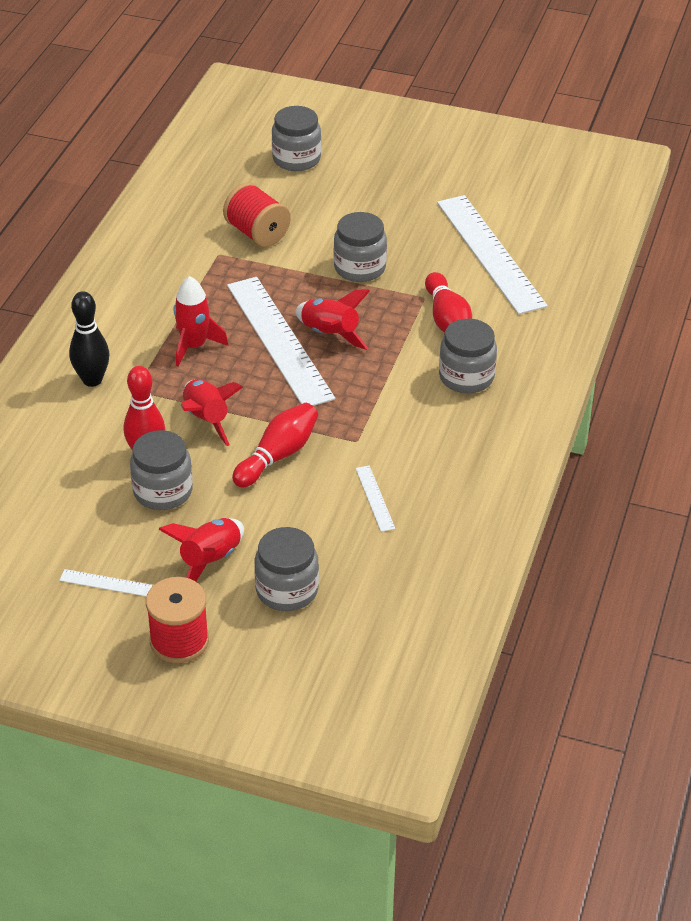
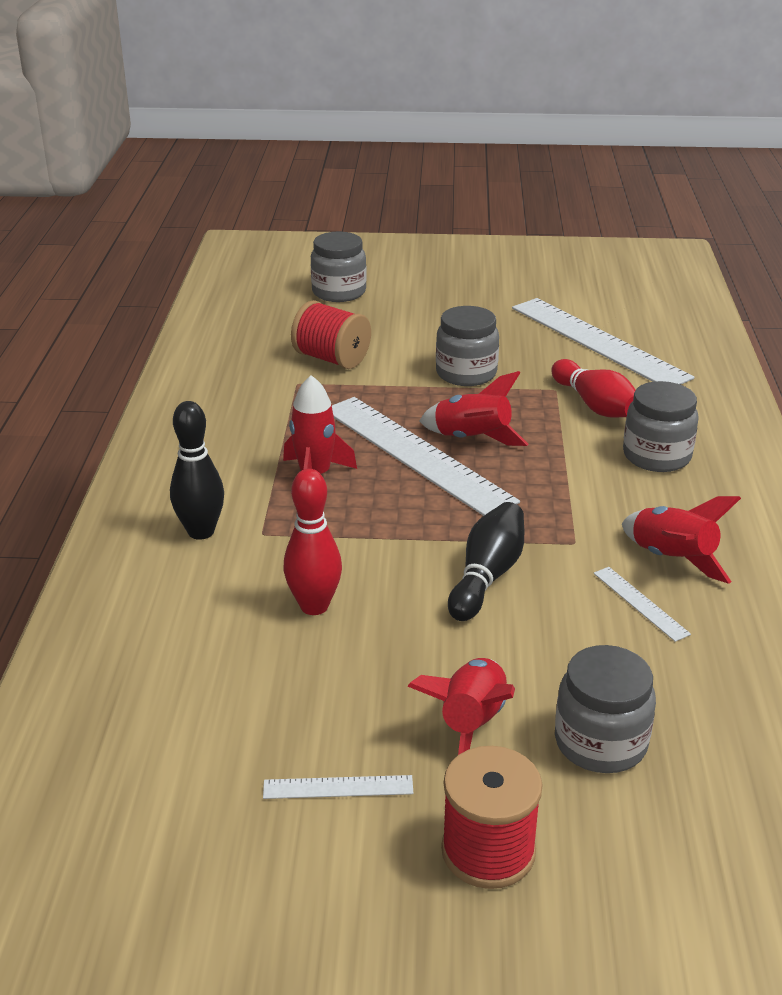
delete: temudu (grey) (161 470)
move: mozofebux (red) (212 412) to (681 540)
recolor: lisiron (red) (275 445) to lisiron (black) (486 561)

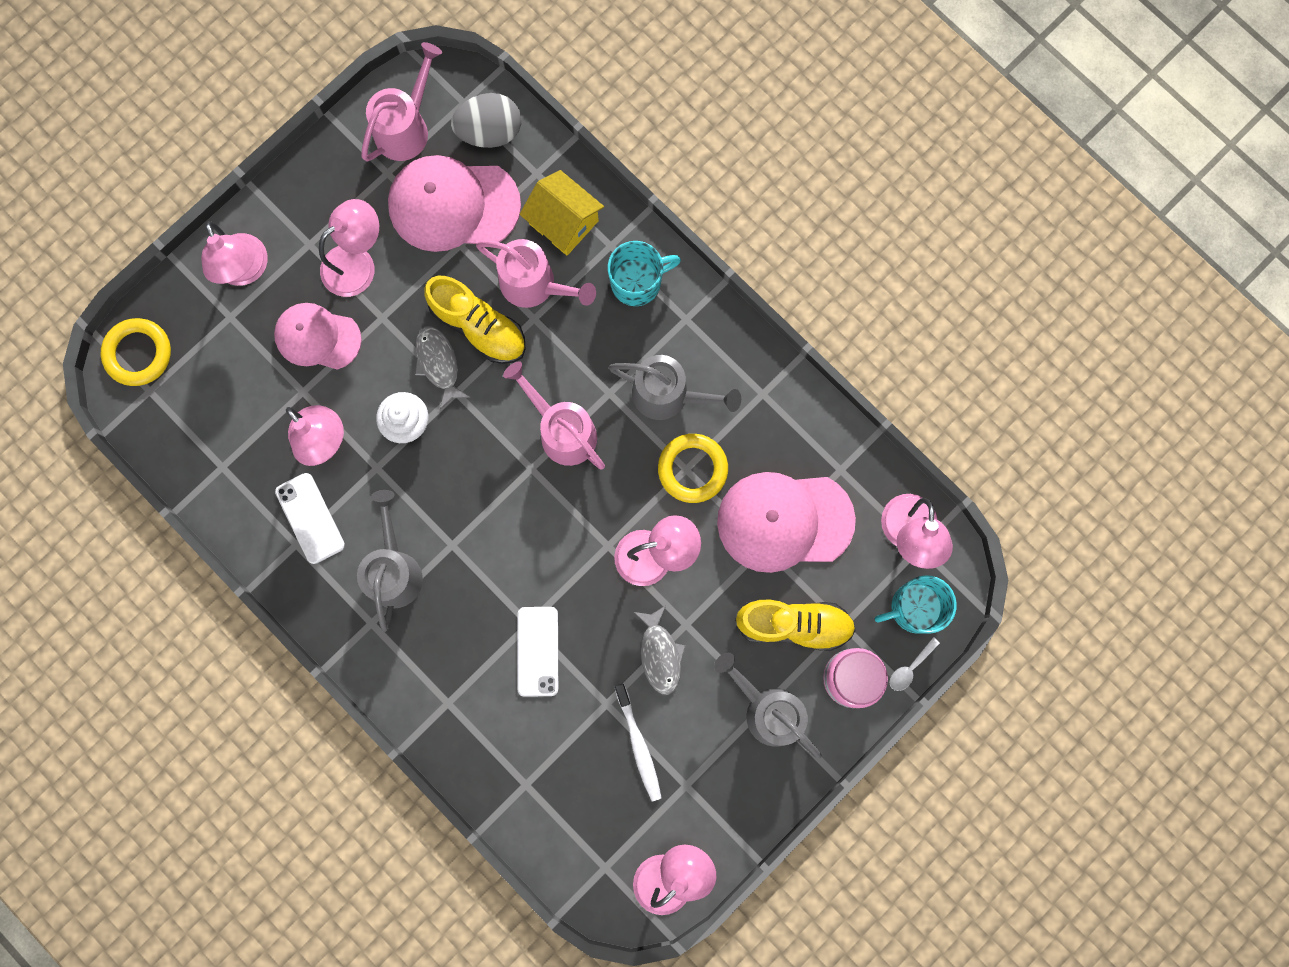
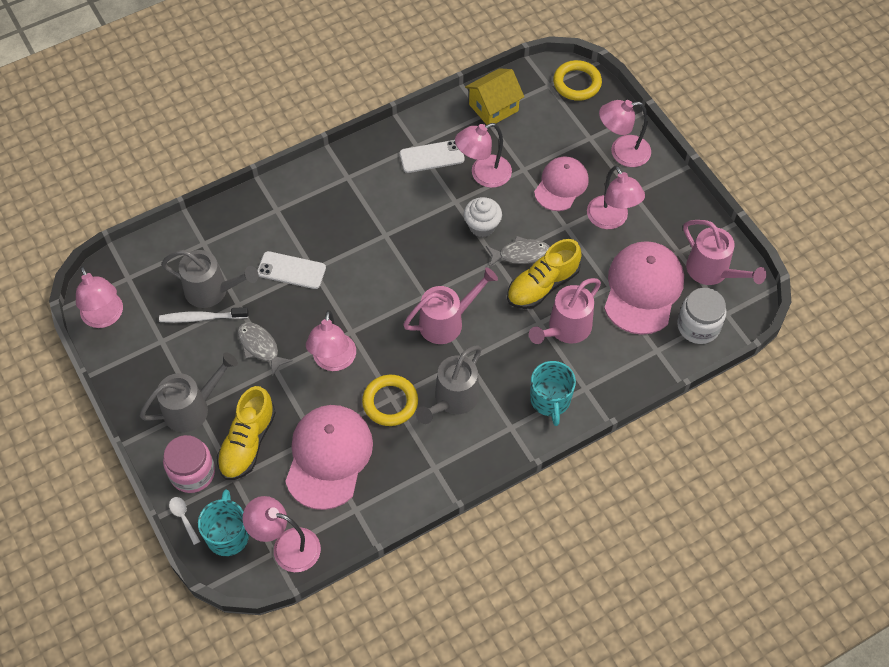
move: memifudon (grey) (390 561) to (209 279); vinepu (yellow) (562 212) to (494 96)
replace: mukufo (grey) (486 120) to temudu (white) (701 316)
rotate: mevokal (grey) (660 650) = (265 349) 45 degrees clockwise

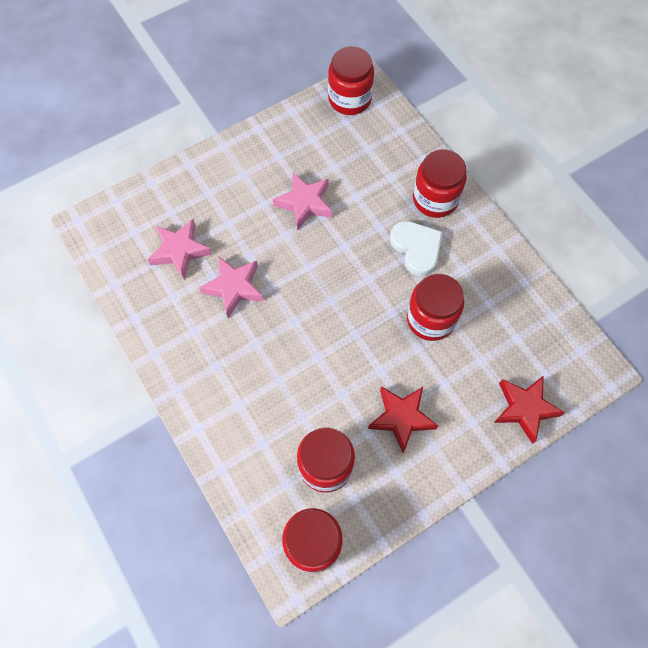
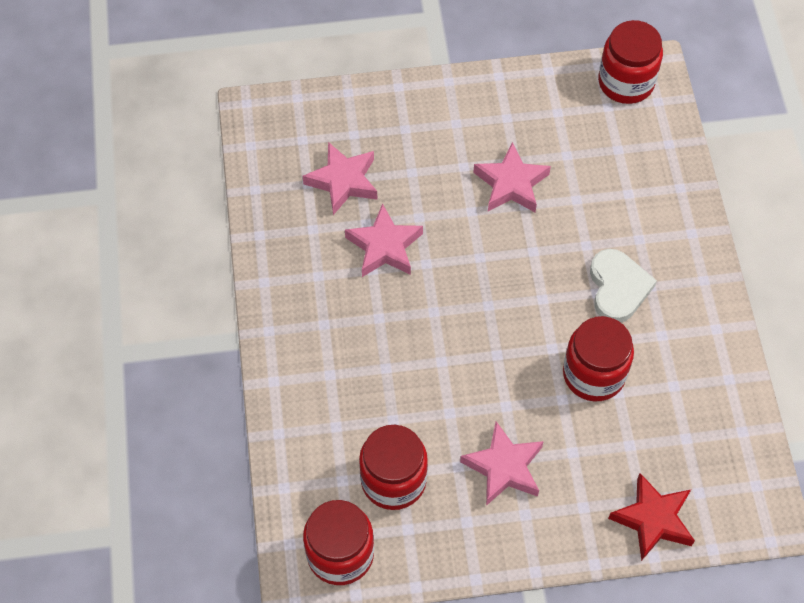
delete: temudu (red) (440 183)
recolor: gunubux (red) (403 419) to gunubux (pink) (502 463)

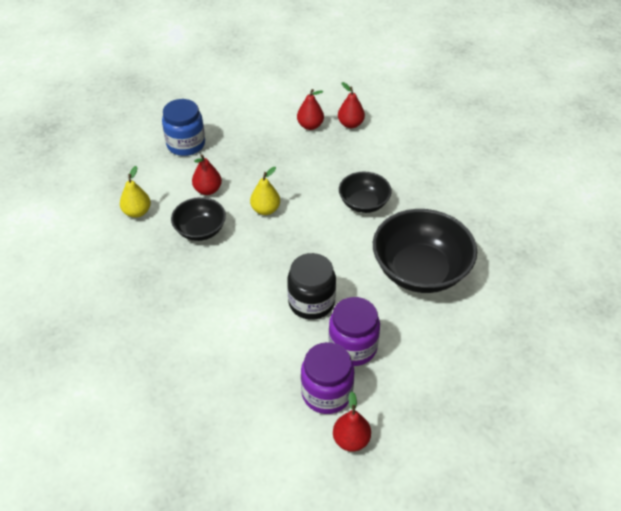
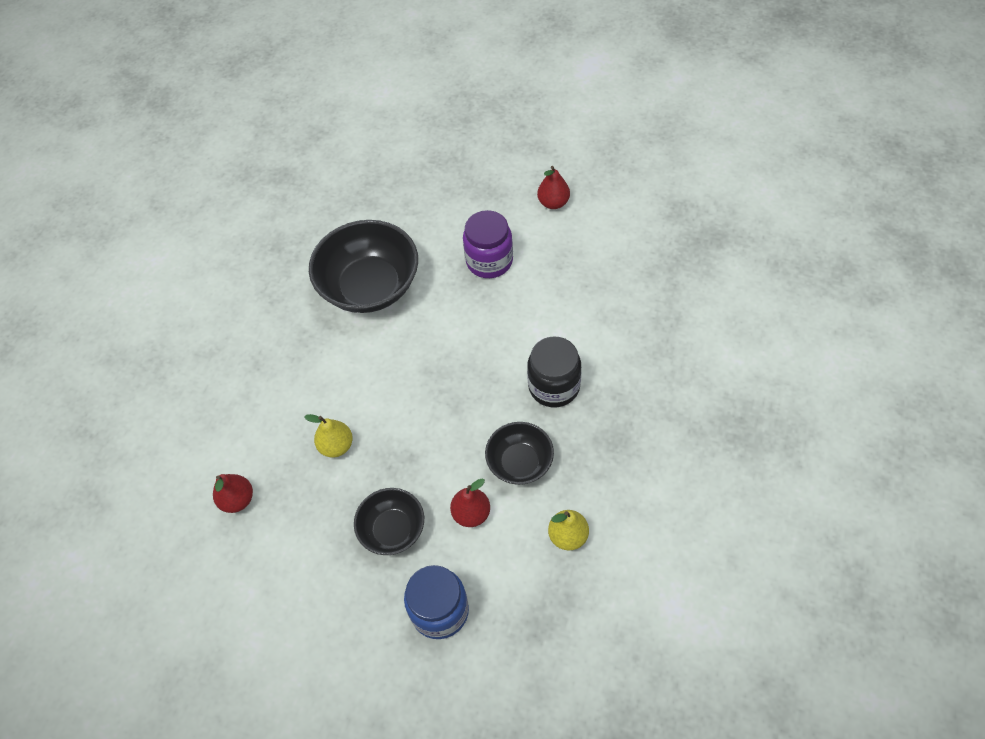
delete: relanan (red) (310 109); temudu (purple) (327 378)
move: relanan (yellow) (265 191) to (328 436); temudu (black) (311 286) to (554 371); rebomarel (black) (365 192) to (389 521)

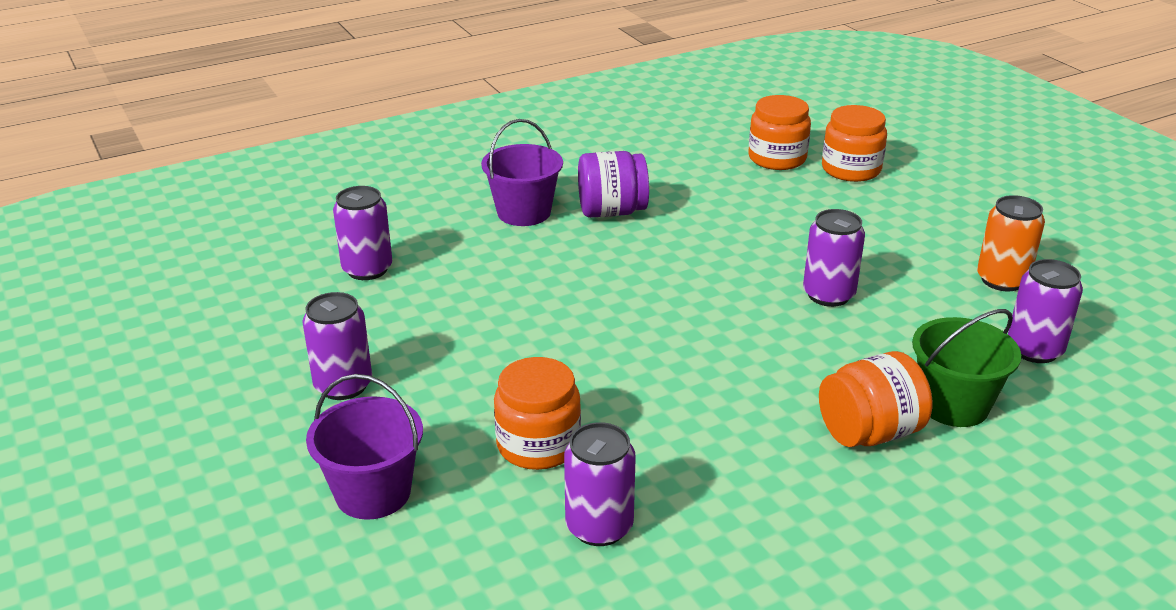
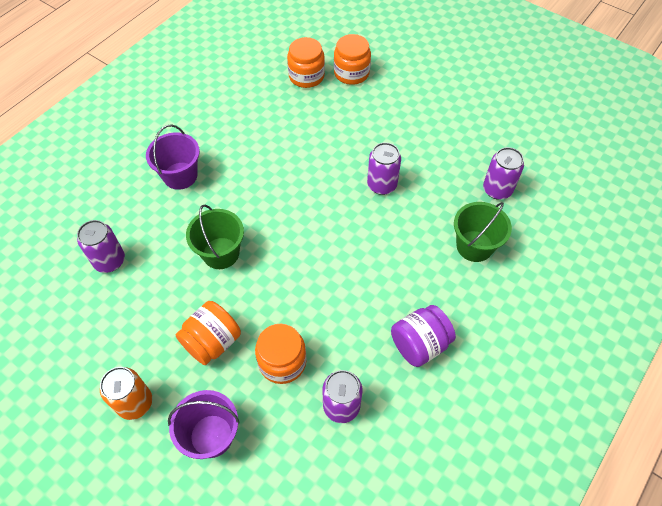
delete: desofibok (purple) (337 346)
insert: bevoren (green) (215 237)
move: temudu (purple) (613 184) to (423 336); temudu (orange) (876 399) to (208 333); desofibok (orange) (1011 243) to (126 393)

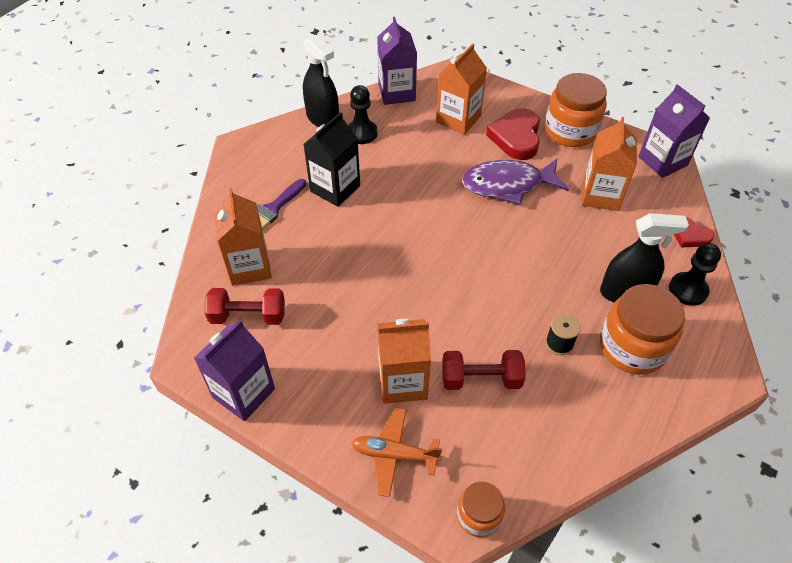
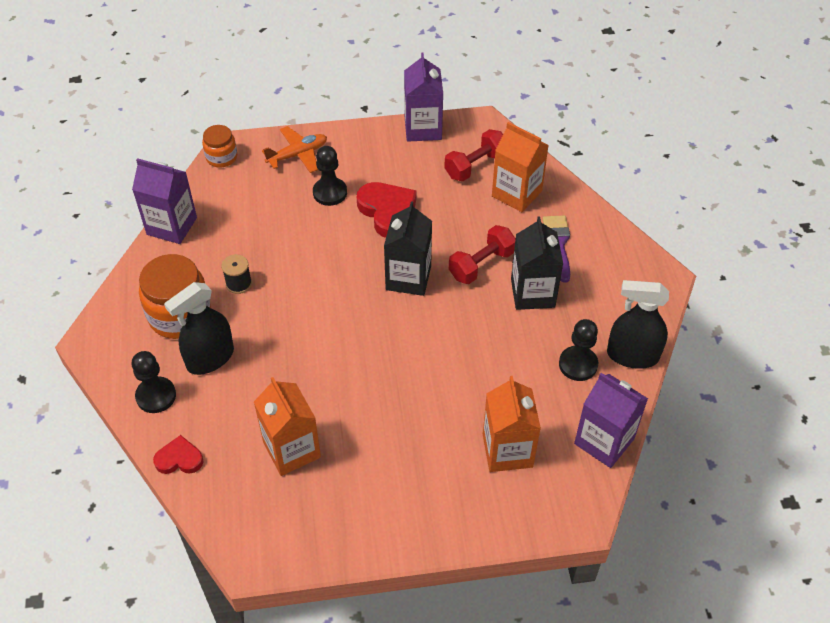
delete: mevokal (purple) (515 182); temudu (orange) (576 110)
insert: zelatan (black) (408 248)
move: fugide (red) (484 370) to (482 254); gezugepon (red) (513 134) to (387 210); zelatan (purple) (674 131) to (164 201)
replace: zelatan (orange) (404 361) to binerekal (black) (330 176)

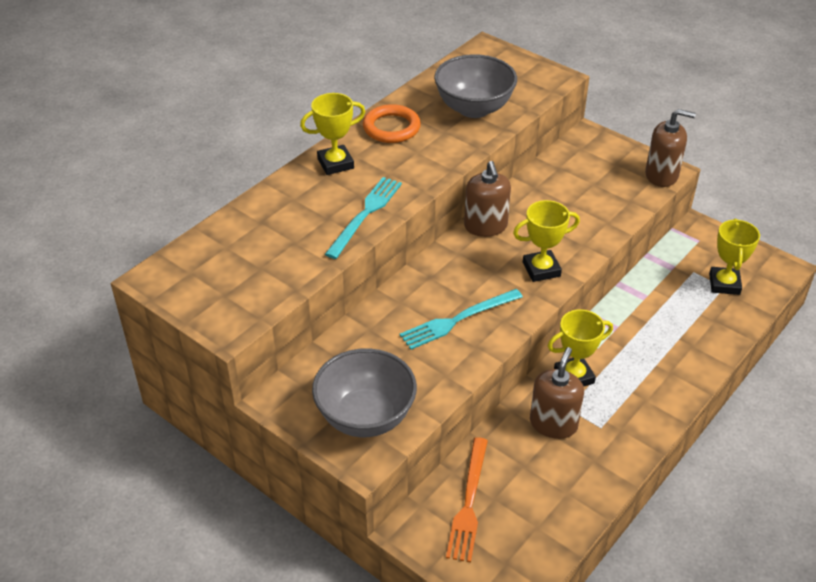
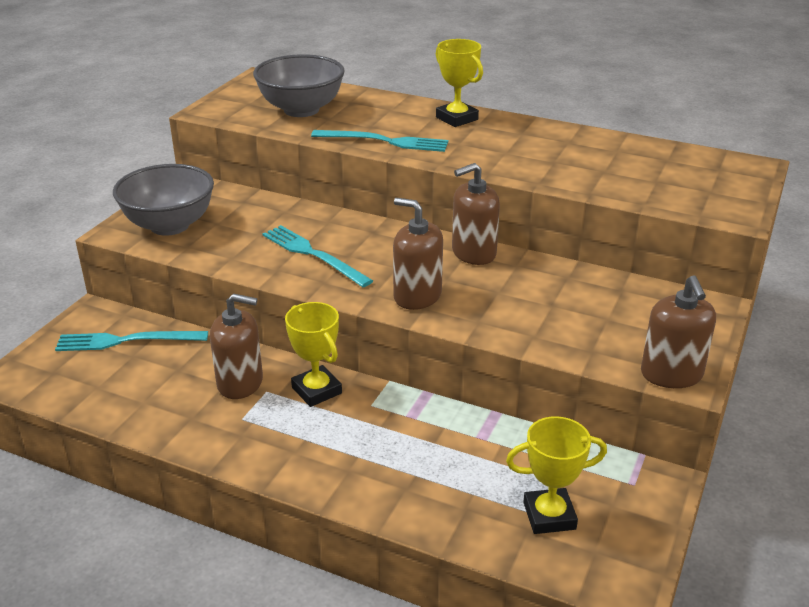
delete: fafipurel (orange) (392 123)
move: rebomarel (grey) (475 86) to (299 85)
replace: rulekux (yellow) (546 241) to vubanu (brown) (418 254)
recolor: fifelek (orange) (467 499) to fifelek (turquoise) (131 341)

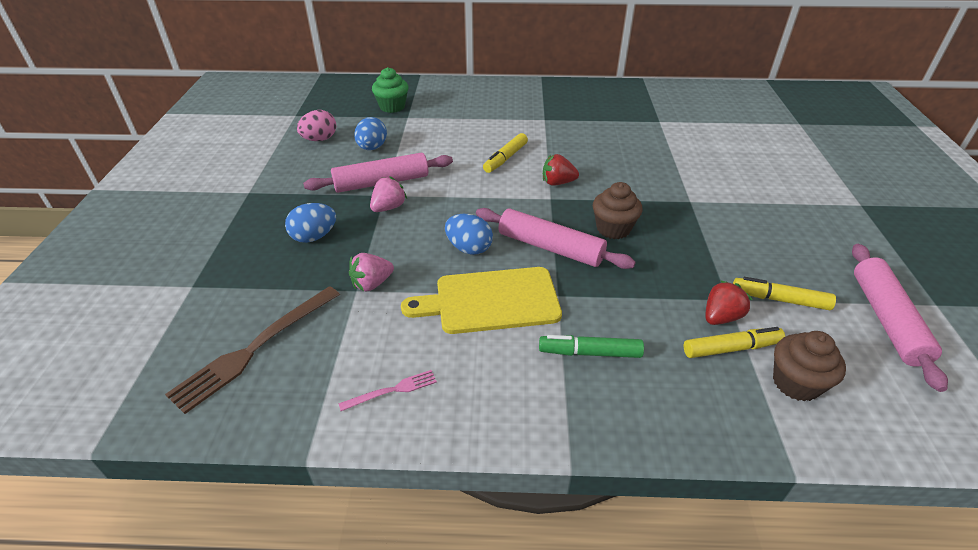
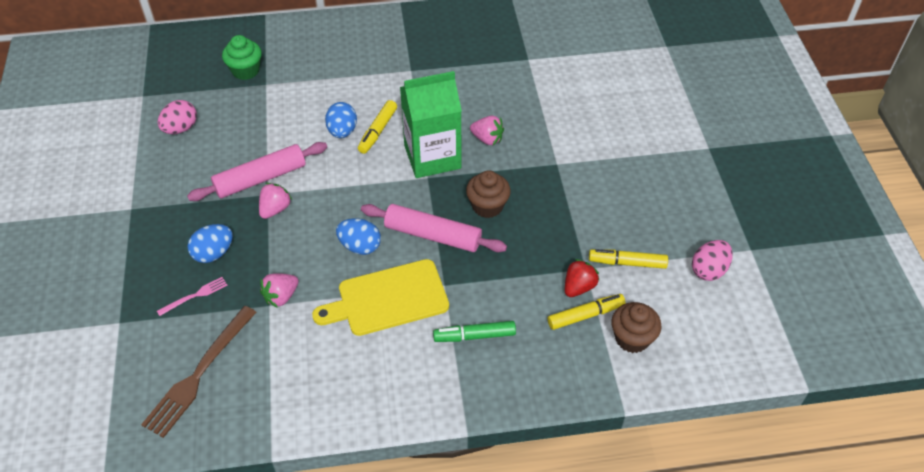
insert: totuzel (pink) (487 130)
move: fifelek (pink) (387 390) to (192 296); mukufo (blue) (370 133) to (341 120)
replace: totuzel (red) (561 170) to zelatan (green) (431 124); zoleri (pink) (900 318) to mukufo (pink) (712 260)

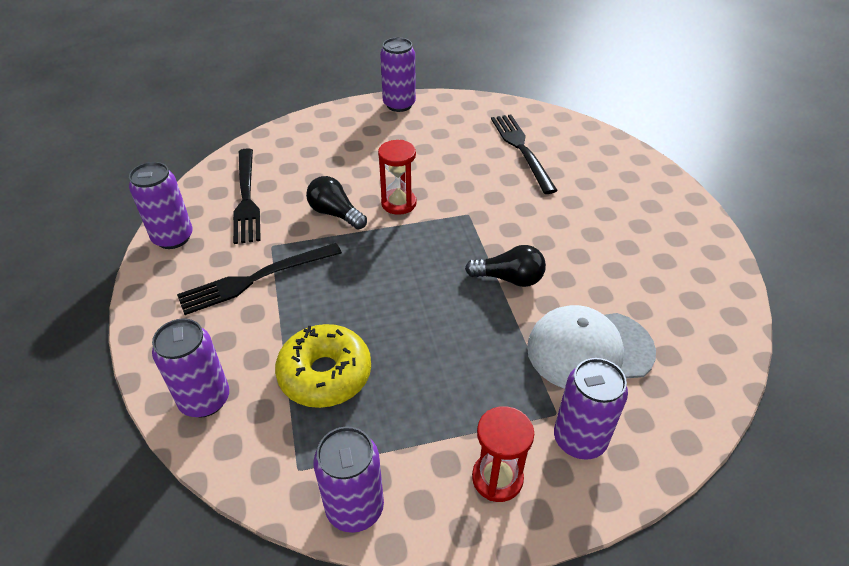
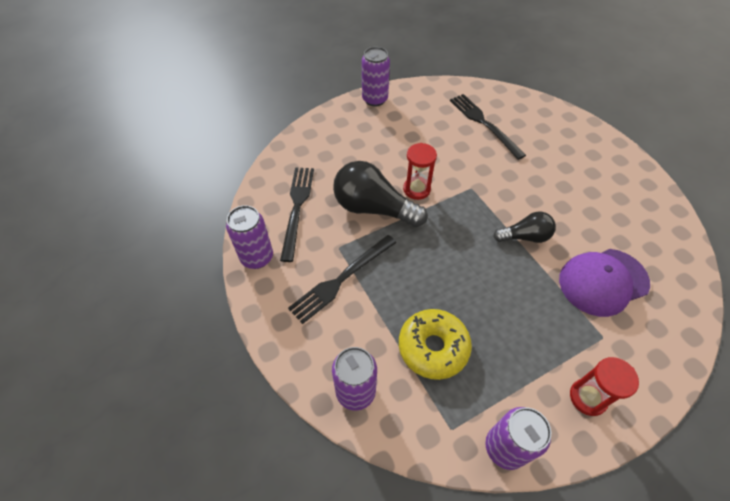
delete: desofibok (purple) (591 409)
recolor: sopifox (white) (591 347) to sopifox (purple) (604 283)
rotate: fifelek (black) (247 196) = (297 214) 150 degrees counterclockwise
resize: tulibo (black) (336 203) = (380 194) x1.72

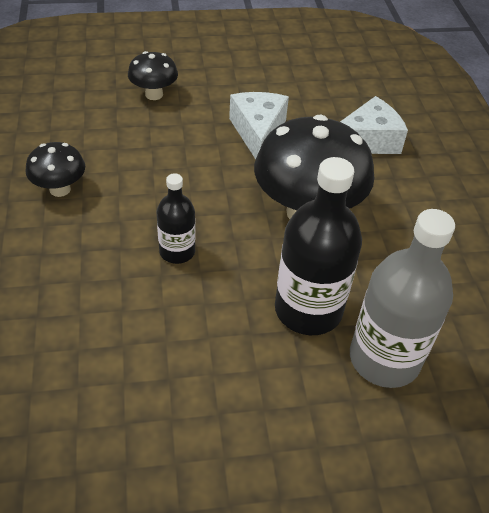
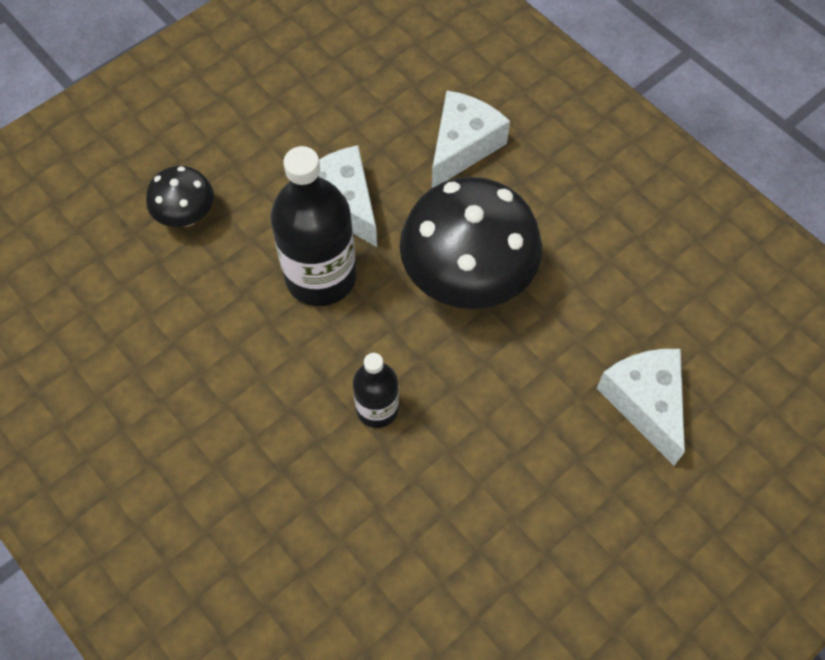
delete: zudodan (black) (55 169)
move: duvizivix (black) (318 246) to (313 226)
replace: duvizivix (grey) (402 298) to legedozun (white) (641 407)

